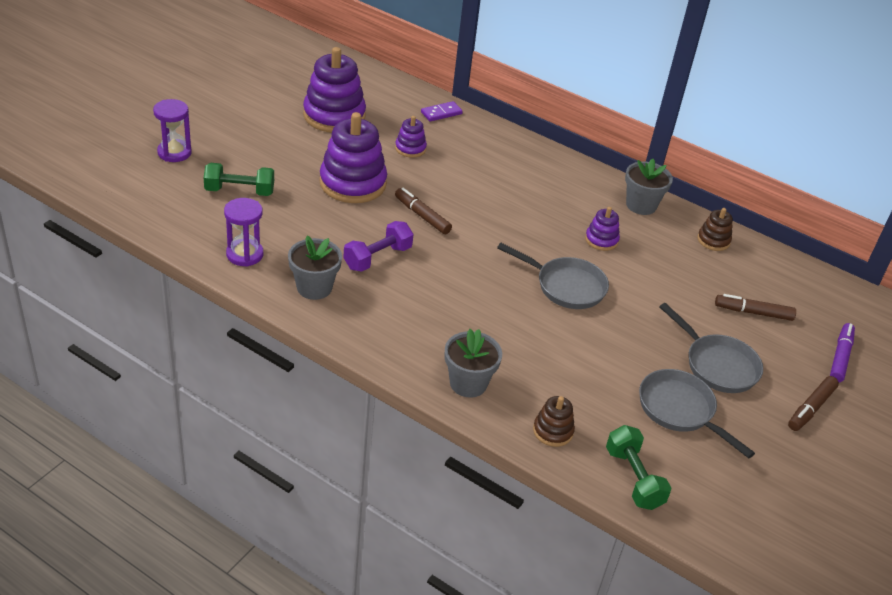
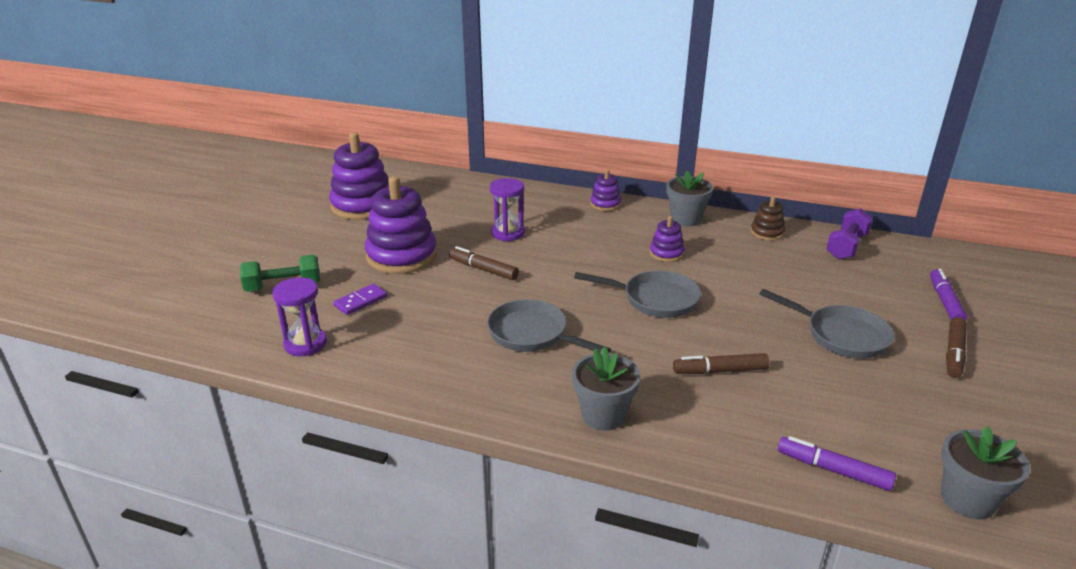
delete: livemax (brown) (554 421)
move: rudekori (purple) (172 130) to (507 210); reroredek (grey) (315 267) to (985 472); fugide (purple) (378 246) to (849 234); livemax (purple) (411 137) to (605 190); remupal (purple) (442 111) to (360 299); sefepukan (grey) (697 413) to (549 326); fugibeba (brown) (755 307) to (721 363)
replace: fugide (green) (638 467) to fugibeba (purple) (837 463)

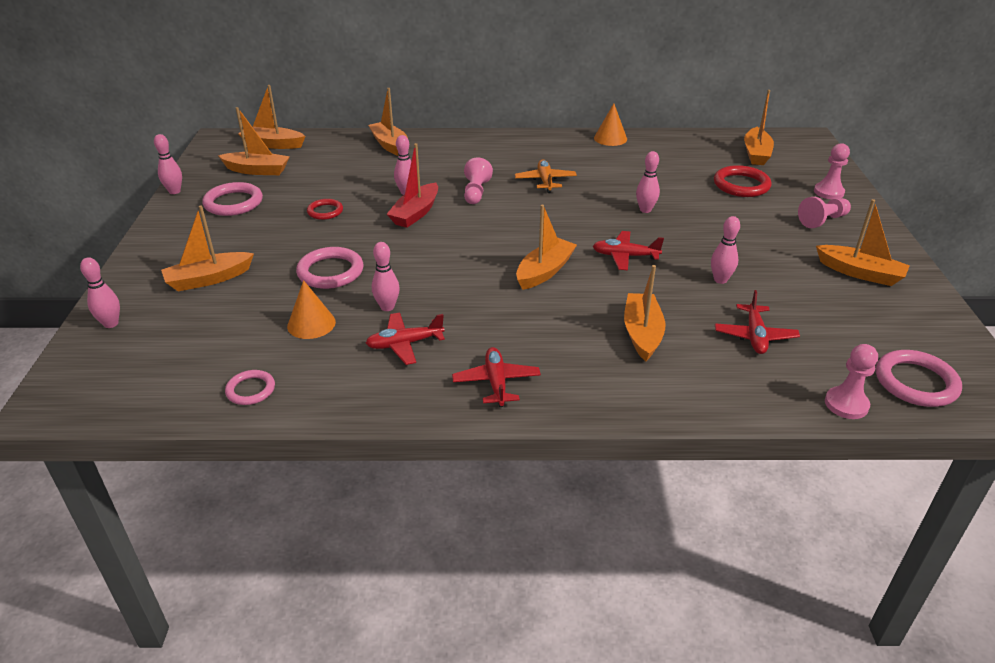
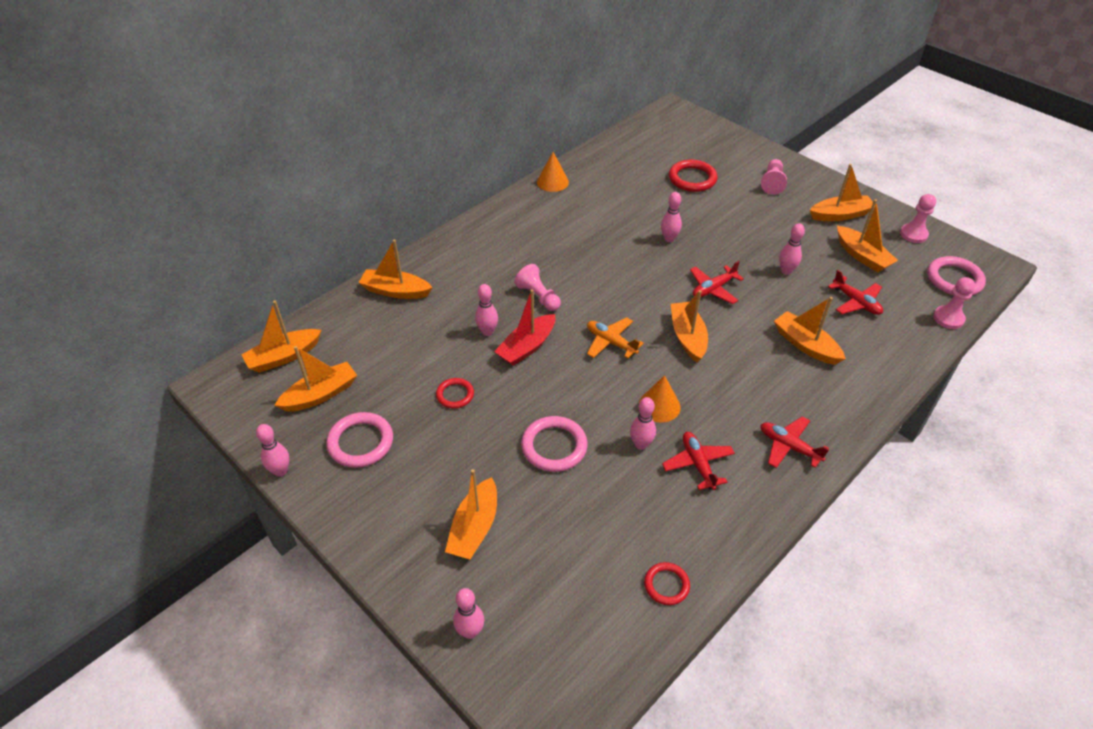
move: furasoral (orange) (311 309) to (660 399); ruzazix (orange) (546 176) to (615 337); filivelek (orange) (759 127) to (867 235); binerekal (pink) (832 171) to (918 218)
recolor: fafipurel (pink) (250 387) to fafipurel (red) (667 583)
rotate: ruzazix (red) (405 338) = (698 461) 135 degrees clockwise; filivelek (red) (412 185) = (524 327) 60 degrees clockwise

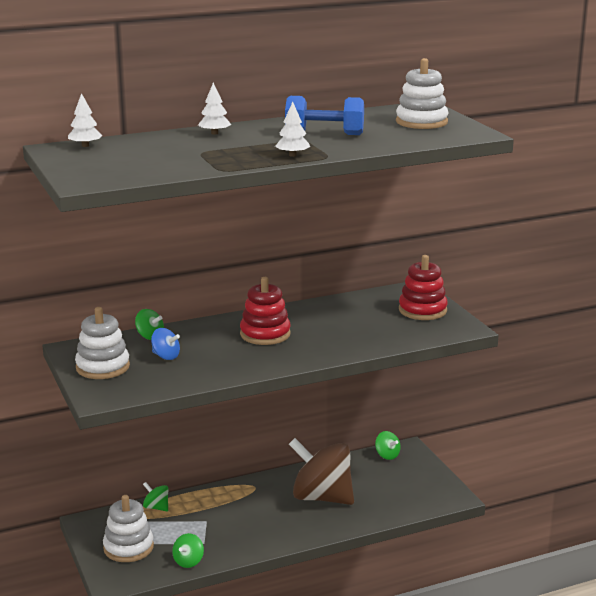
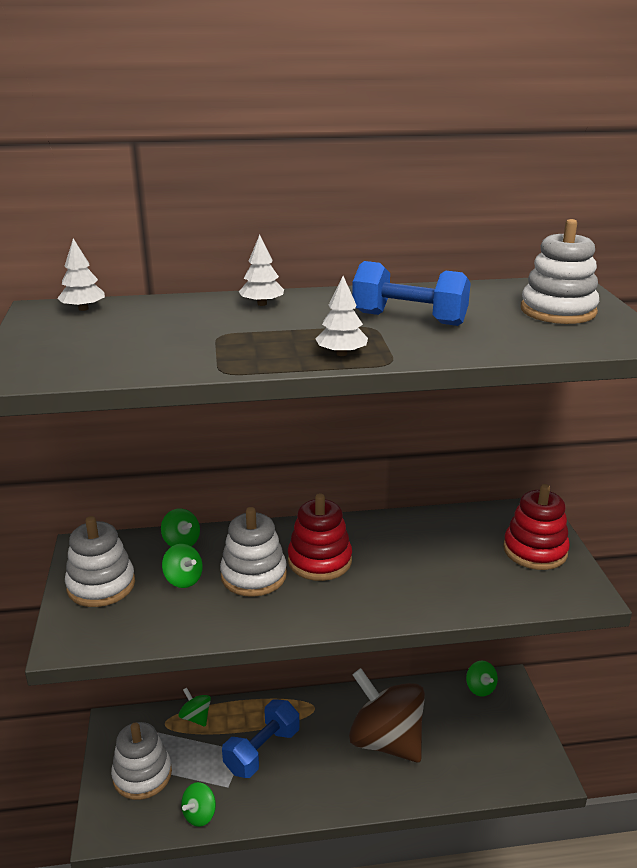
insert: livemax (white) (253 552); fugide (blue) (260 738)
recolor: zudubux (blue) (165 344) to zudubux (green) (182 566)

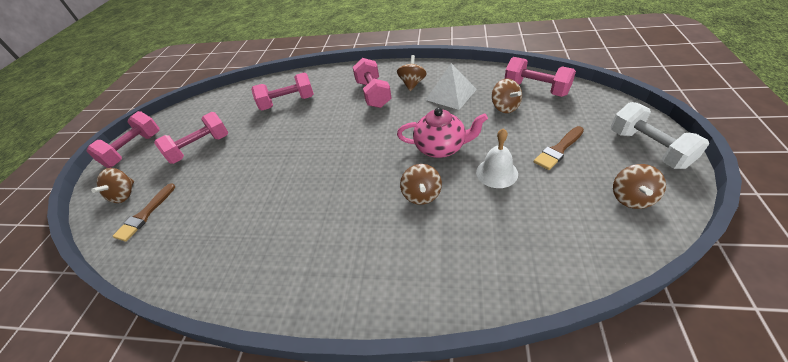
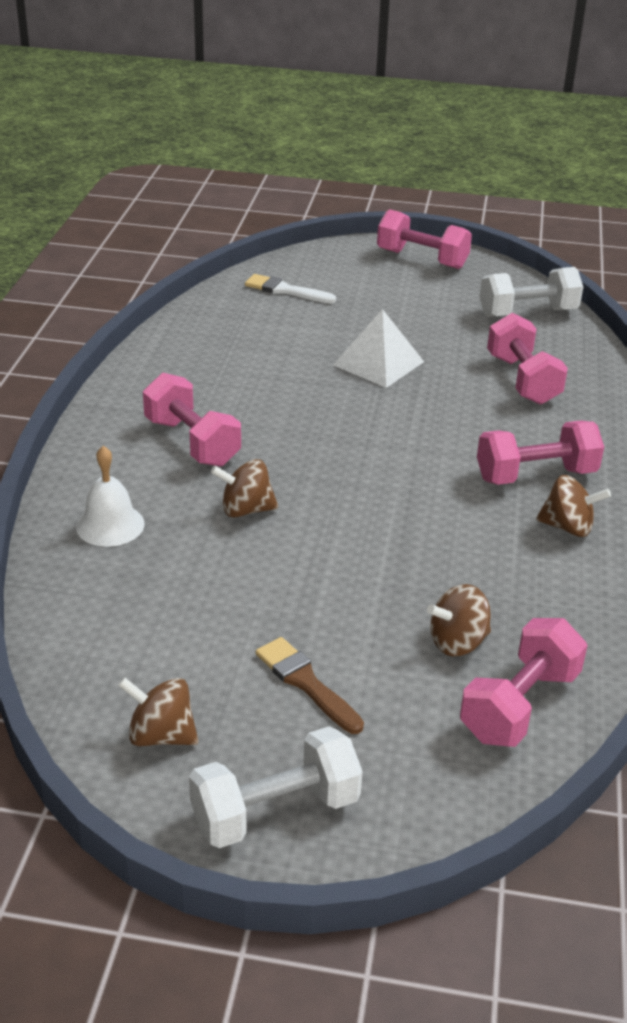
delete: zudubux (brown) (112 185); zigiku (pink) (442 133)
insert: fugide (white) (531 292)
move: fugide (pink) (191 138) to (192 420); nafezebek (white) (451 86) to (378 348); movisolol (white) (497 158) to (110 496)
recolor: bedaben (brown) (143 212) to bedaben (white) (290 288)

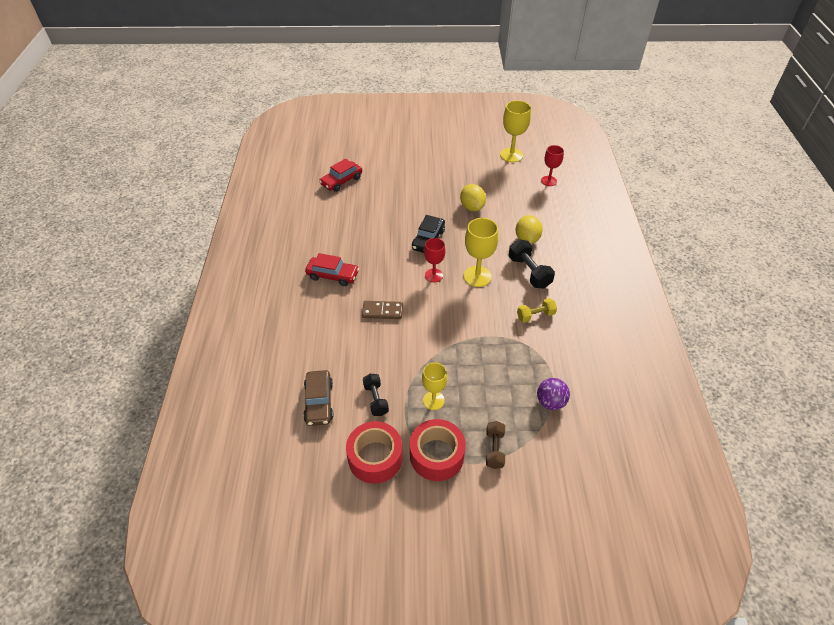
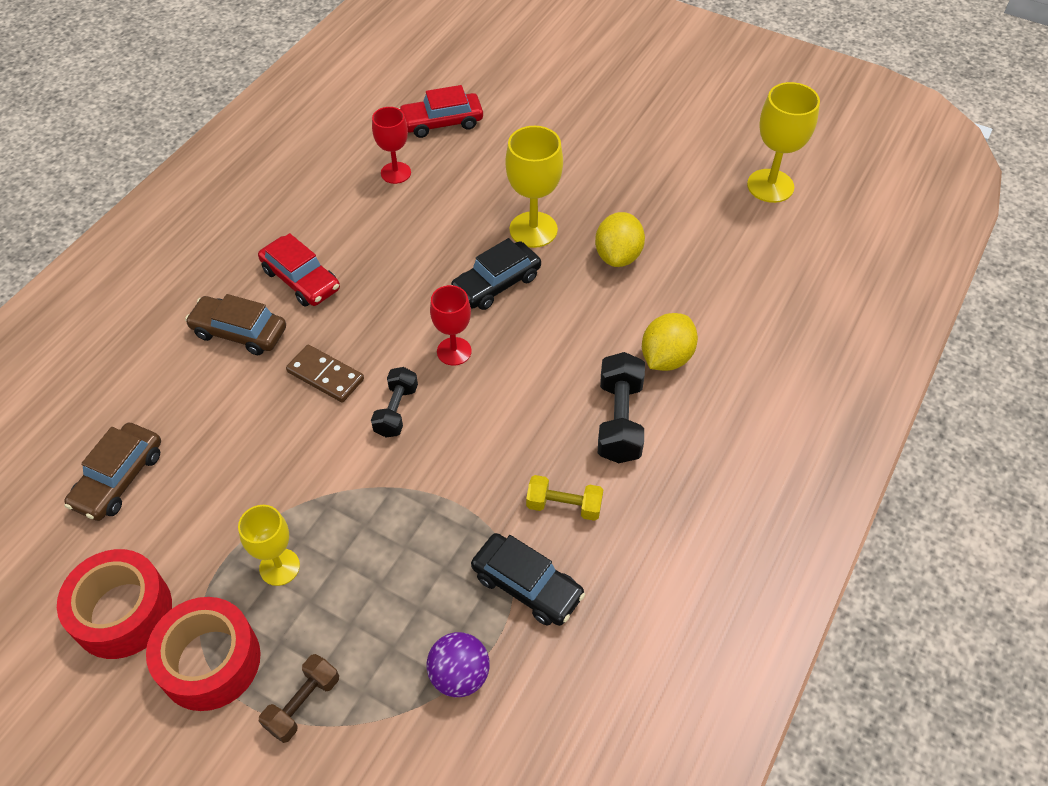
insert: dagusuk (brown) (235 324); dagusuk (black) (528 579)
move: fugide (black) (376 395) to (394 402); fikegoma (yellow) (481 252) to (534 187); fikegoma (red) (552 165) to (391 145)

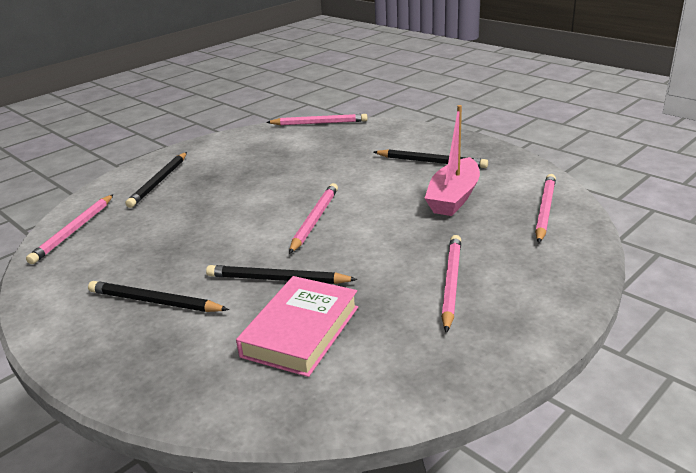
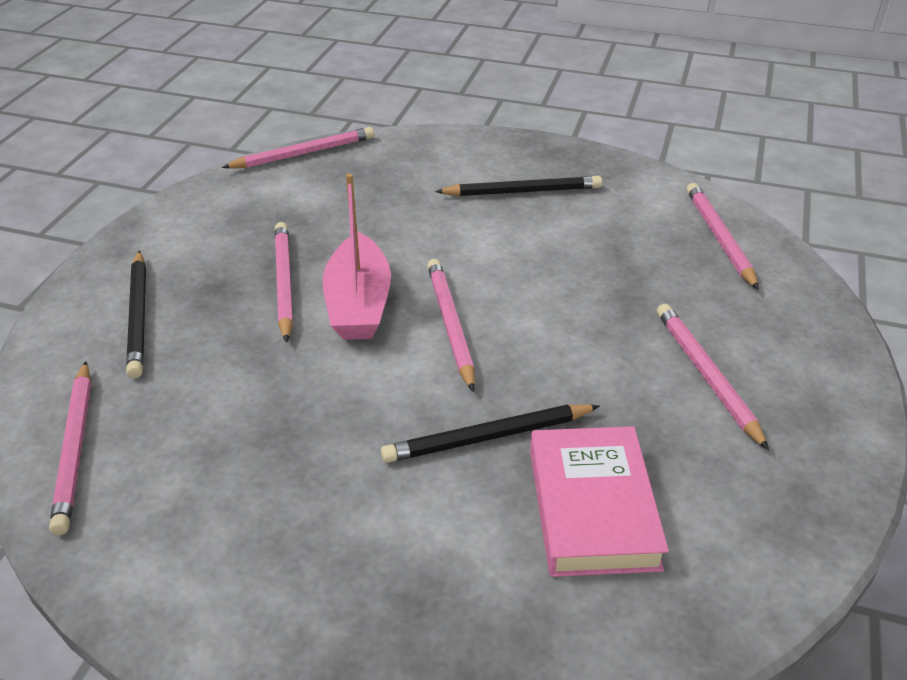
delete: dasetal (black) (158 296)
insert: dasetal (pink) (283 282)
move: filivelek (pink) (452 160) to (357 256)

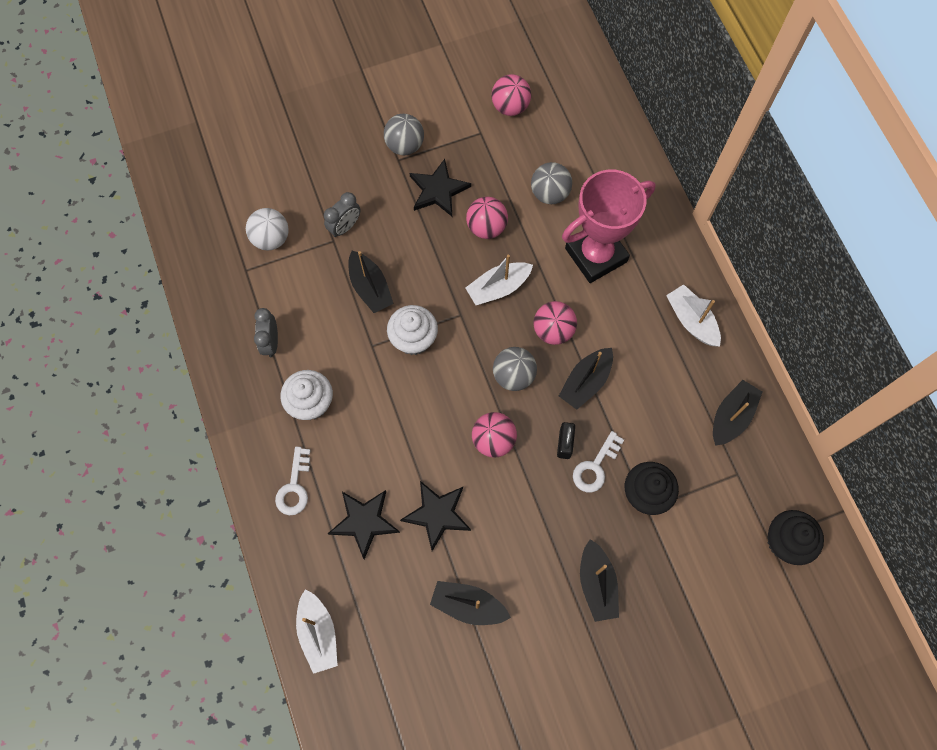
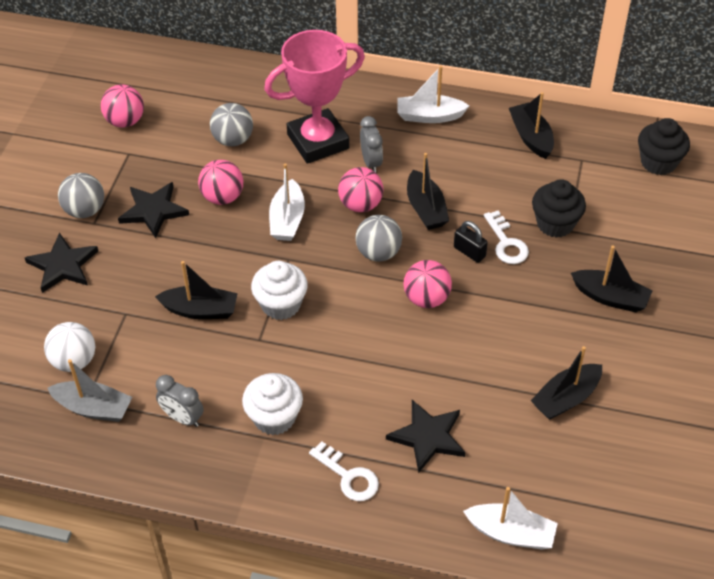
insert: filivelek (grey) (90 390)
move: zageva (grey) (342 214) to (371 144); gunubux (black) (435 516) to (61 263)
rotate: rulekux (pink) (608 226) = (314 97) 60 degrees clockwise

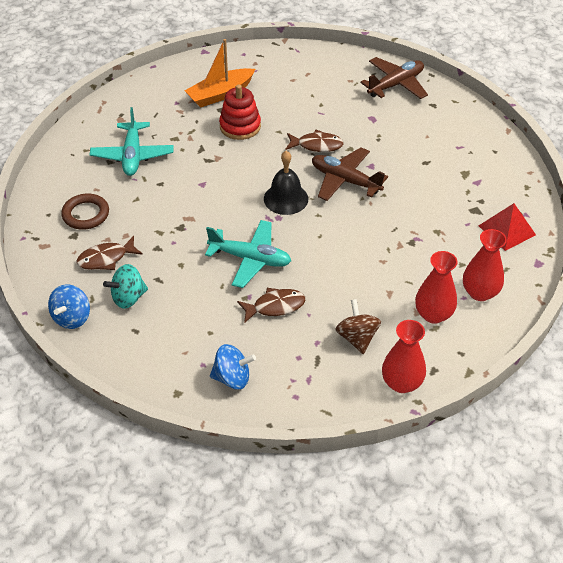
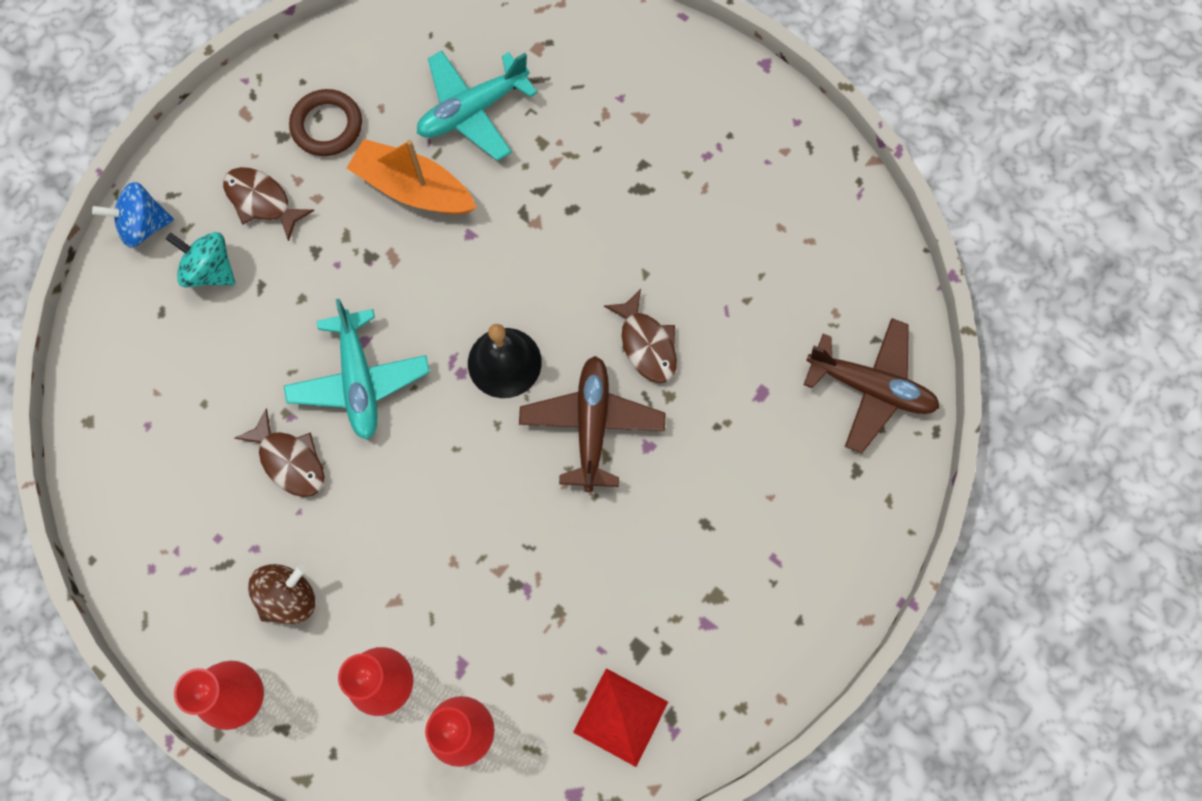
delete: zudubux (blue) (233 366); livemax (red) (240 112)
move: filivelek (orange) (220 73) to (412 176)

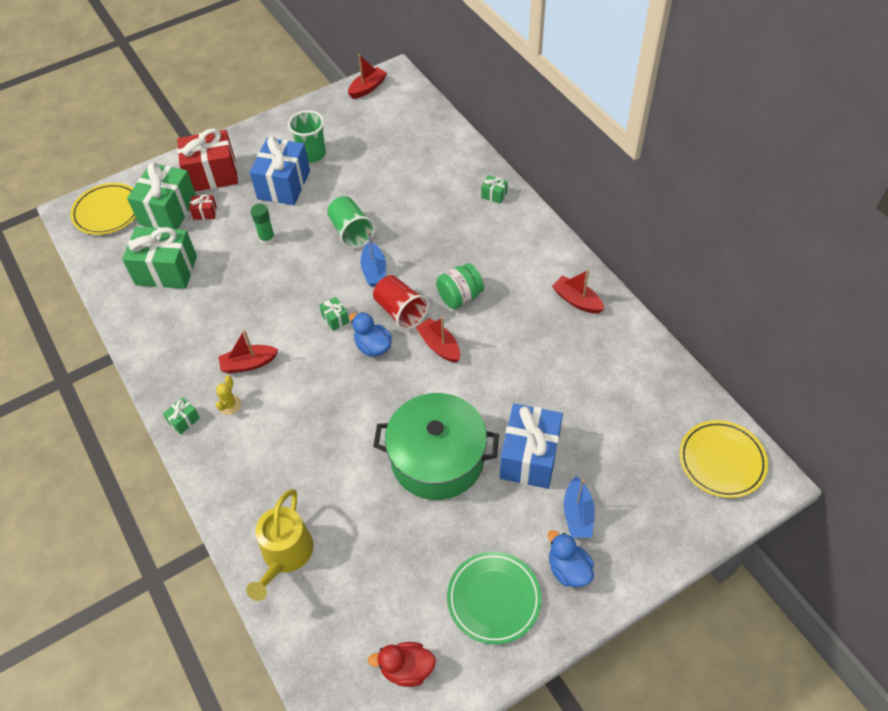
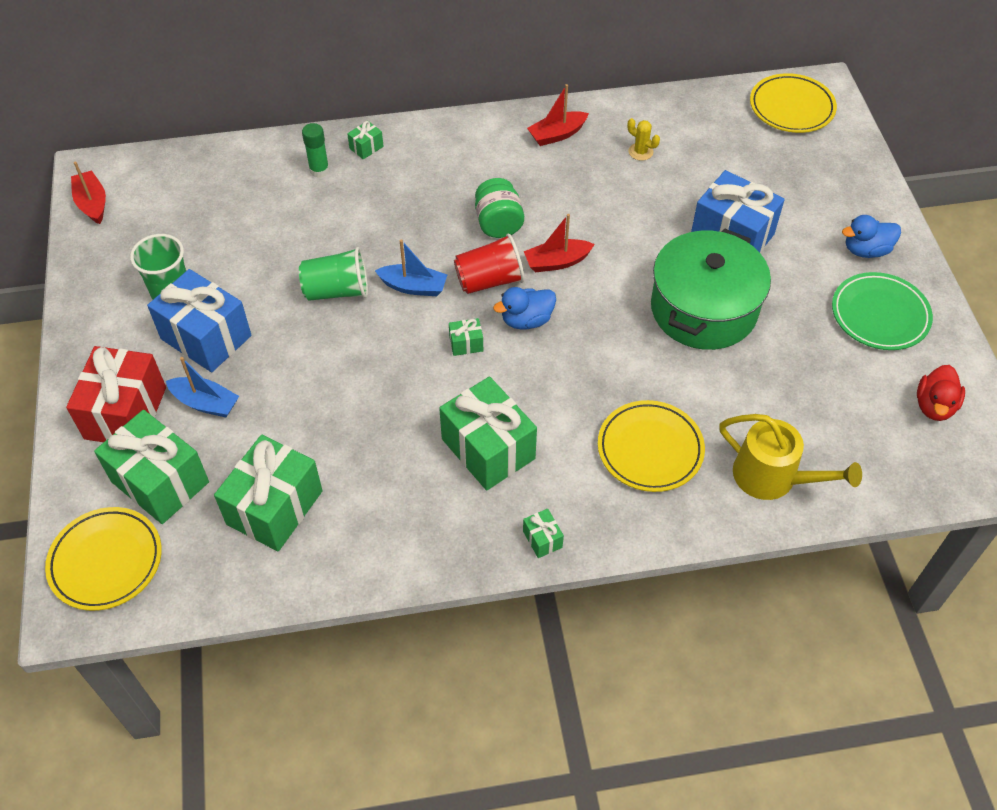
delete: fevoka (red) (203 207)
insert: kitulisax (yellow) (651 446)
move: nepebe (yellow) (228 395) to (643 139); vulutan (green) (263 224) to (315 150); filivelek (blue) (579 507) to (202 387)
replace: filivelek (red) (248 351) to fevoka (green) (488 433)

